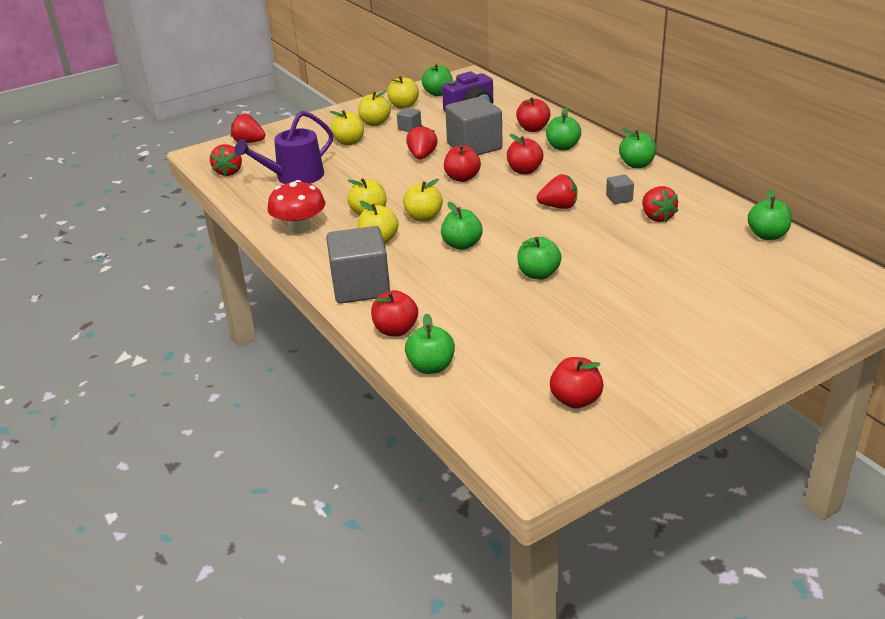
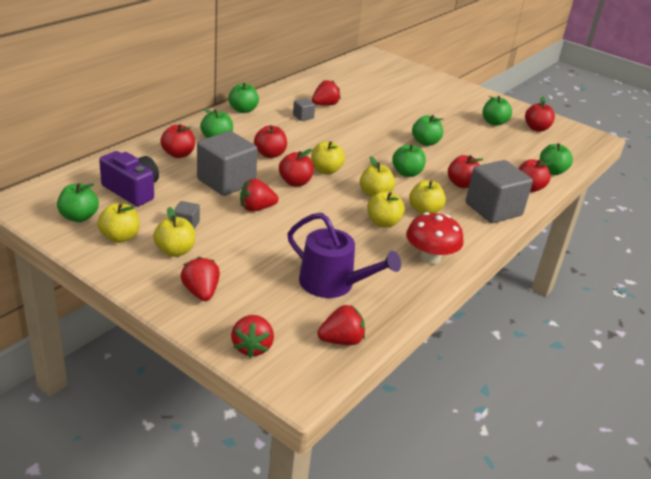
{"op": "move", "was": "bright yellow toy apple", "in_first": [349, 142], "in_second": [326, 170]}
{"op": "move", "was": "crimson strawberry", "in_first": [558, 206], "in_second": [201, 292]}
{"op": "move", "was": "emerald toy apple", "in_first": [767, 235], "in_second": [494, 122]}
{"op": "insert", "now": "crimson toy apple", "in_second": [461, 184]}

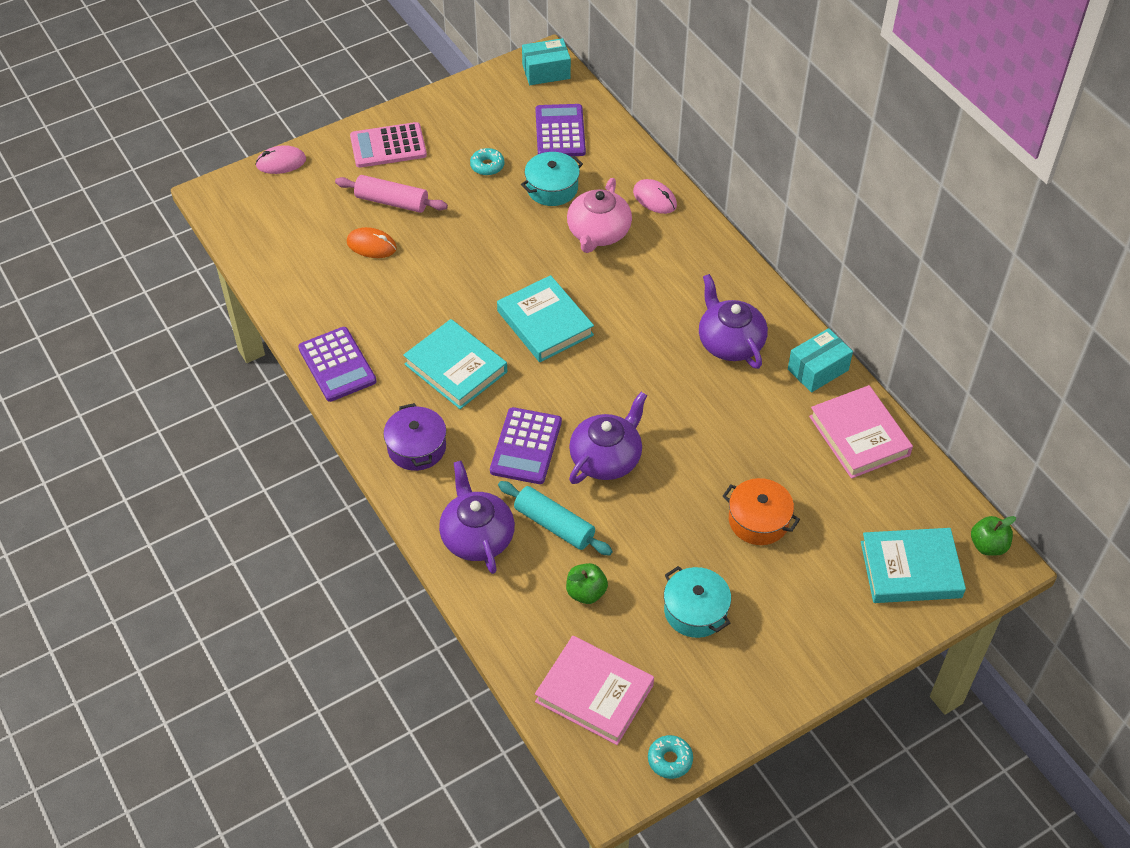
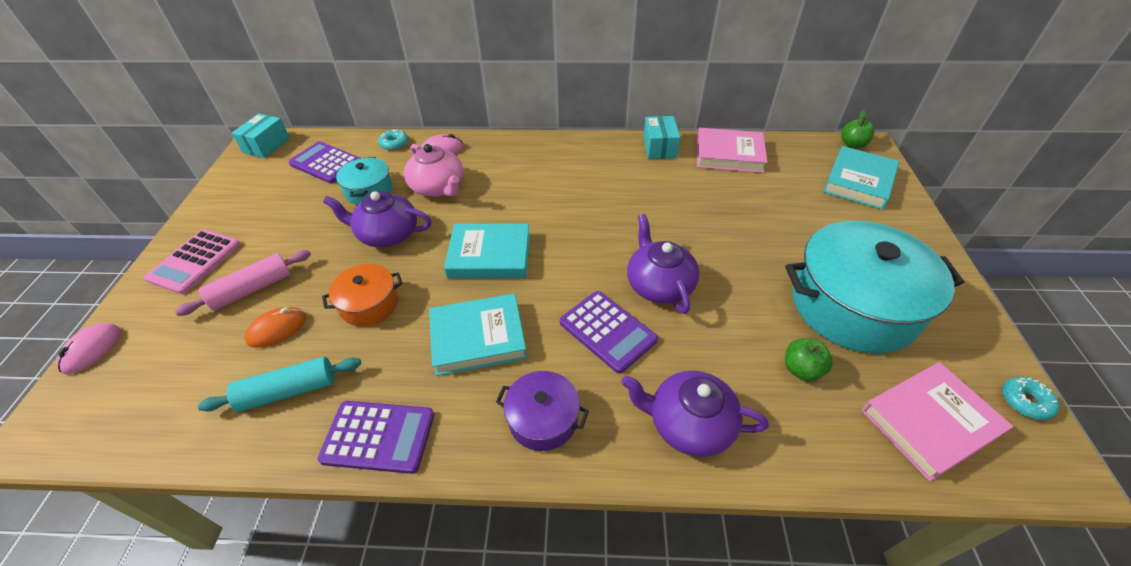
{"op": "move", "was": "aqua glazed donut", "in_first": [487, 166], "in_second": [394, 144]}
{"op": "move", "was": "aqua dough roller", "in_first": [554, 525], "in_second": [288, 391]}
{"op": "resize", "was": "aqua stockpot", "in_first": [695, 611], "in_second": [853, 305], "ratio": 2.04}
{"op": "move", "was": "violet tea pot", "in_first": [730, 342], "in_second": [387, 234]}
{"op": "move", "was": "orange-coloured stockpot", "in_first": [758, 520], "in_second": [369, 304]}

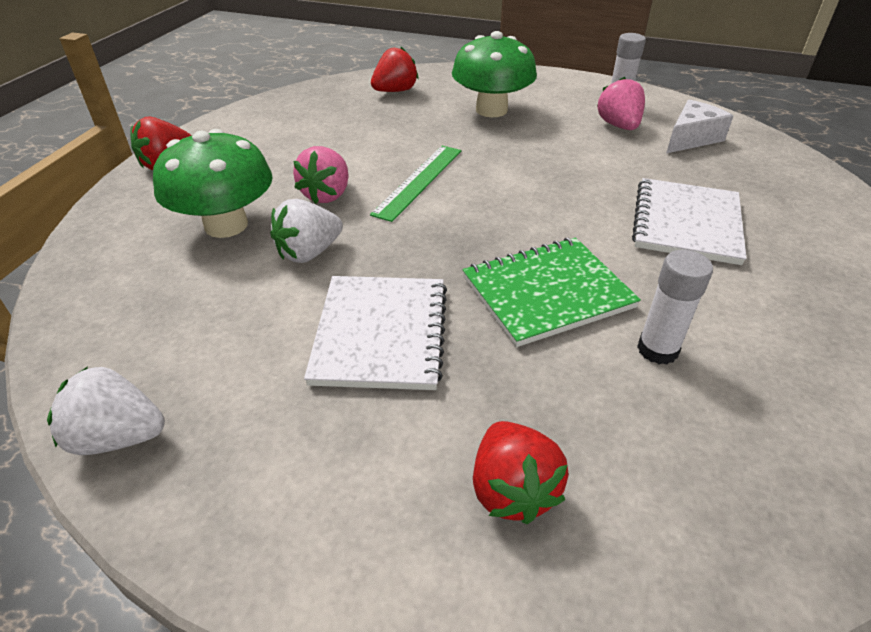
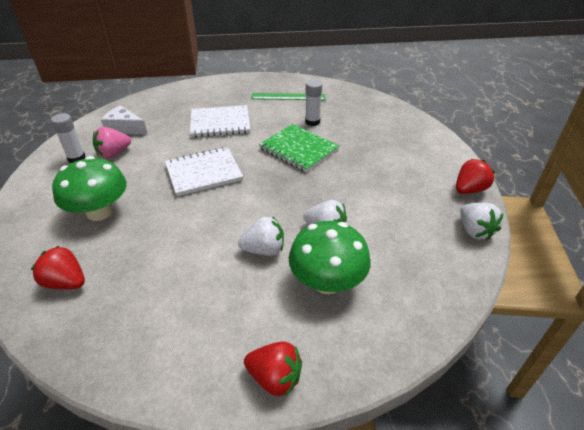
{"op": "recolor", "was": "rosy strawberry", "now": "pure white strawberry", "in_first": [327, 195], "in_second": [264, 249]}
{"op": "move", "was": "pure white notebook", "in_first": [380, 333], "in_second": [203, 173]}
{"op": "move", "was": "emerald ruler", "in_first": [419, 181], "in_second": [288, 97]}
{"op": "move", "was": "crimson strawberry", "in_first": [512, 490], "in_second": [469, 190]}

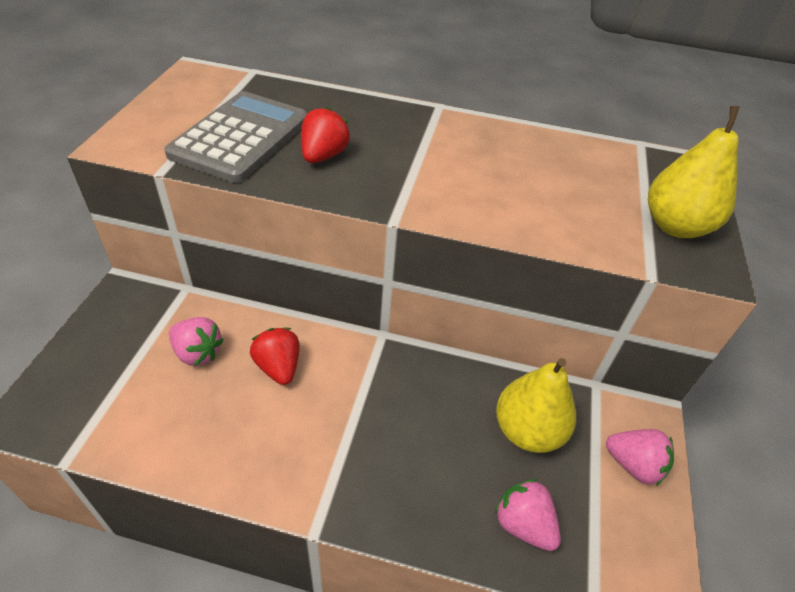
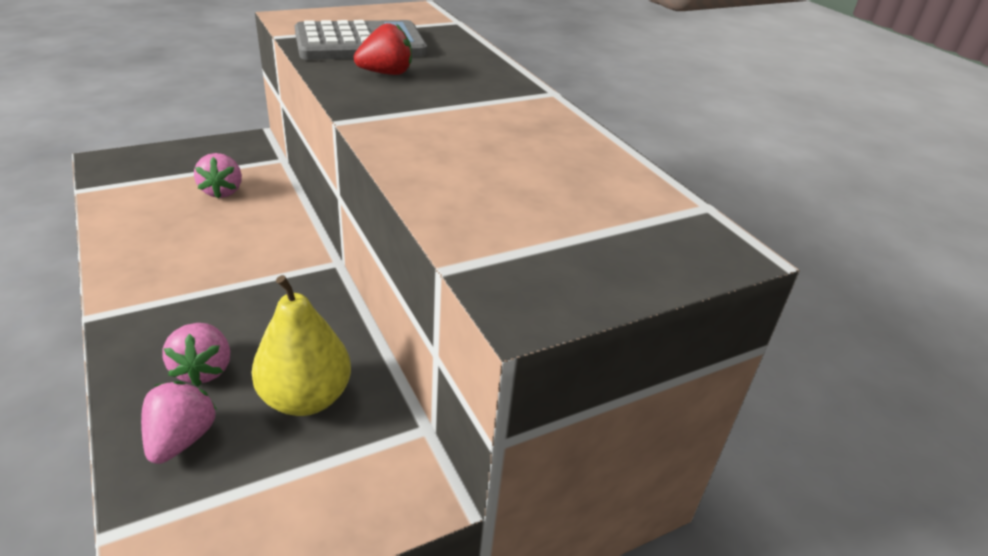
{"op": "delete", "was": "crimson strawberry", "in_first": [278, 367]}
{"op": "move", "was": "rosy strawberry", "in_first": [633, 465], "in_second": [203, 370]}
{"op": "delete", "was": "bright yellow toy pear", "in_first": [675, 226]}

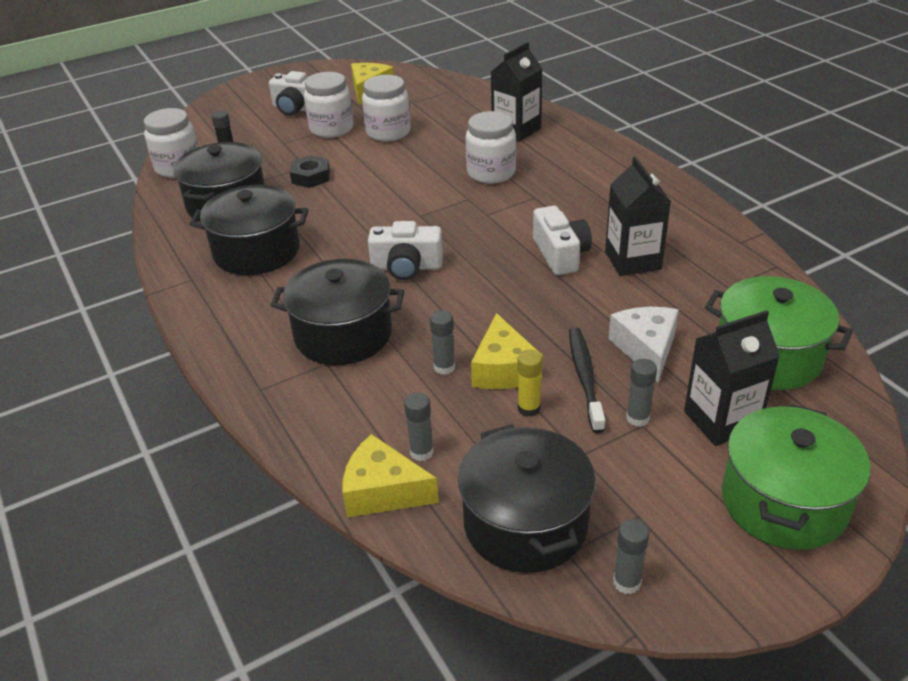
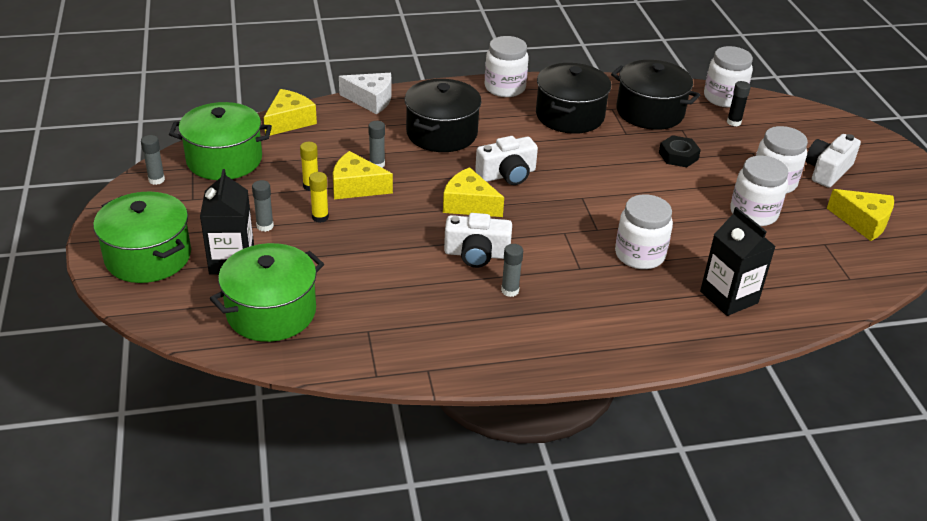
{"op": "rotate", "was": "pure white camera", "in_first": [406, 267], "in_second": [507, 174], "clockwise": -135}
{"op": "move", "was": "ash-grey glue", "in_first": [421, 452], "in_second": [510, 290]}
{"op": "recolor", "was": "black stockpot", "now": "emerald stockpot", "in_first": [525, 523], "in_second": [224, 160]}
{"op": "replace", "was": "black toothbrush", "now": "bright yellow glue", "in_first": [585, 378], "in_second": [320, 217]}
{"op": "delete", "was": "black milk carton", "in_first": [633, 260]}
{"op": "move", "was": "pure white piece of cheese", "in_first": [646, 349], "in_second": [371, 100]}
{"op": "insert", "now": "bright yellow piece of cheese", "in_second": [469, 204]}
{"op": "insert", "now": "pure white preserve jar", "in_second": [505, 88]}

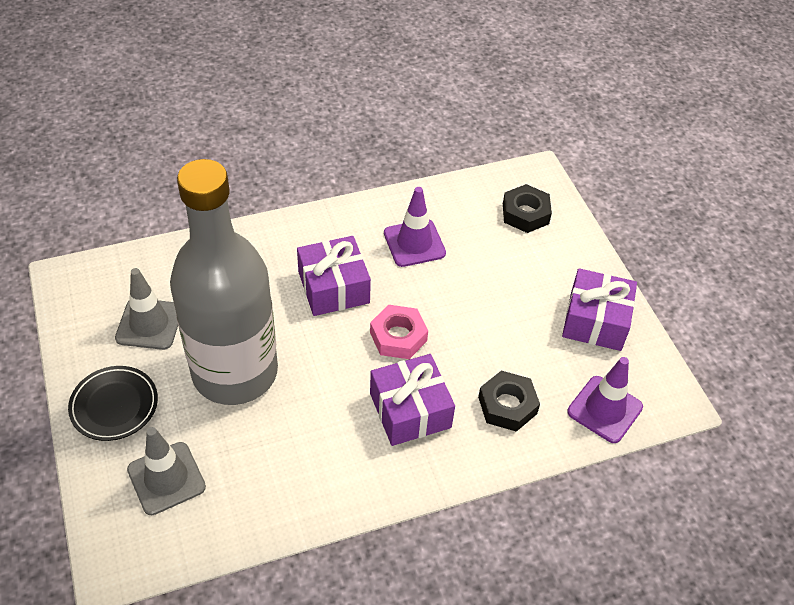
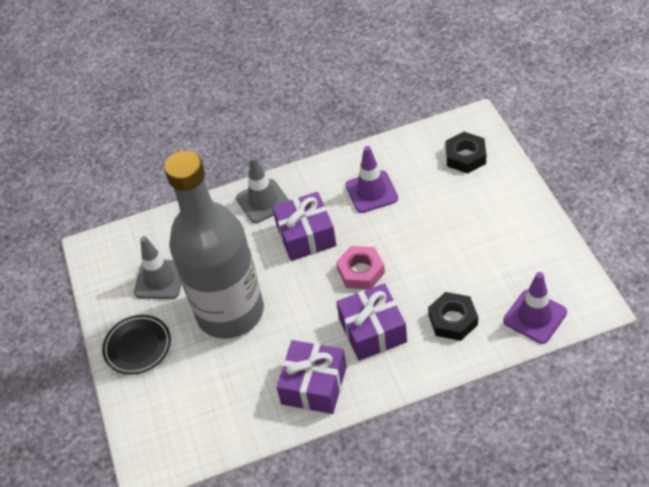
{"op": "move", "was": "ash-grey road cone", "in_first": [166, 478], "in_second": [263, 201]}
{"op": "move", "was": "violet gift", "in_first": [595, 321], "in_second": [314, 385]}

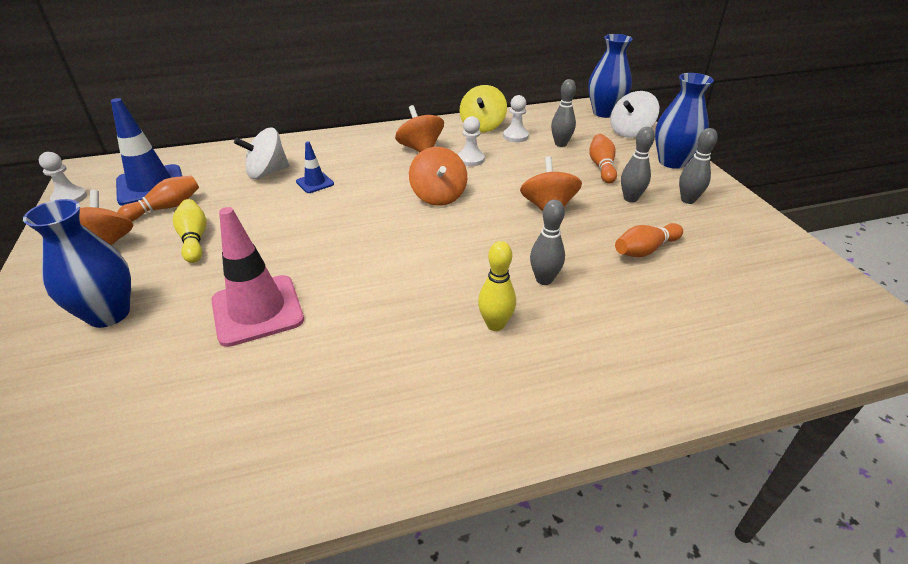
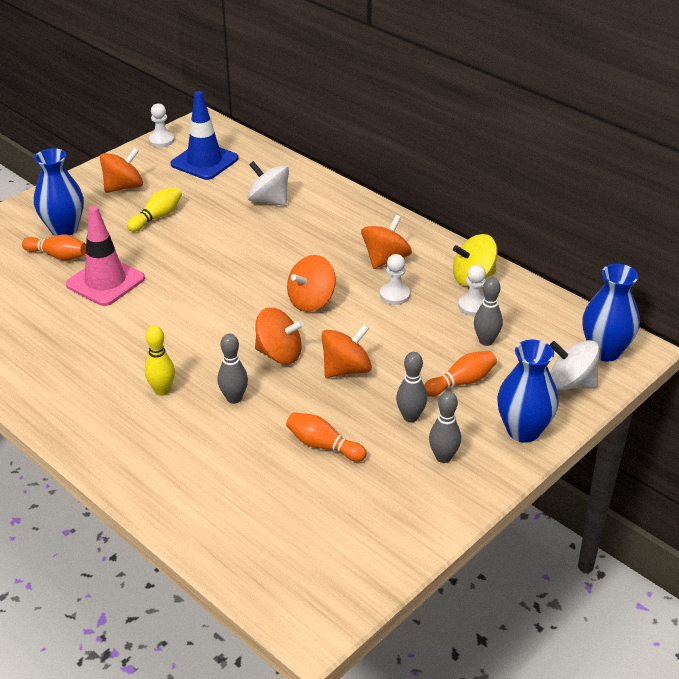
{"op": "move", "was": "orange-coloured bowling pin", "in_first": [166, 208], "in_second": [58, 256]}
{"op": "delete", "was": "cobalt road cone", "in_first": [315, 183]}
{"op": "insert", "now": "orange-coloured spinning top", "in_second": [279, 354]}

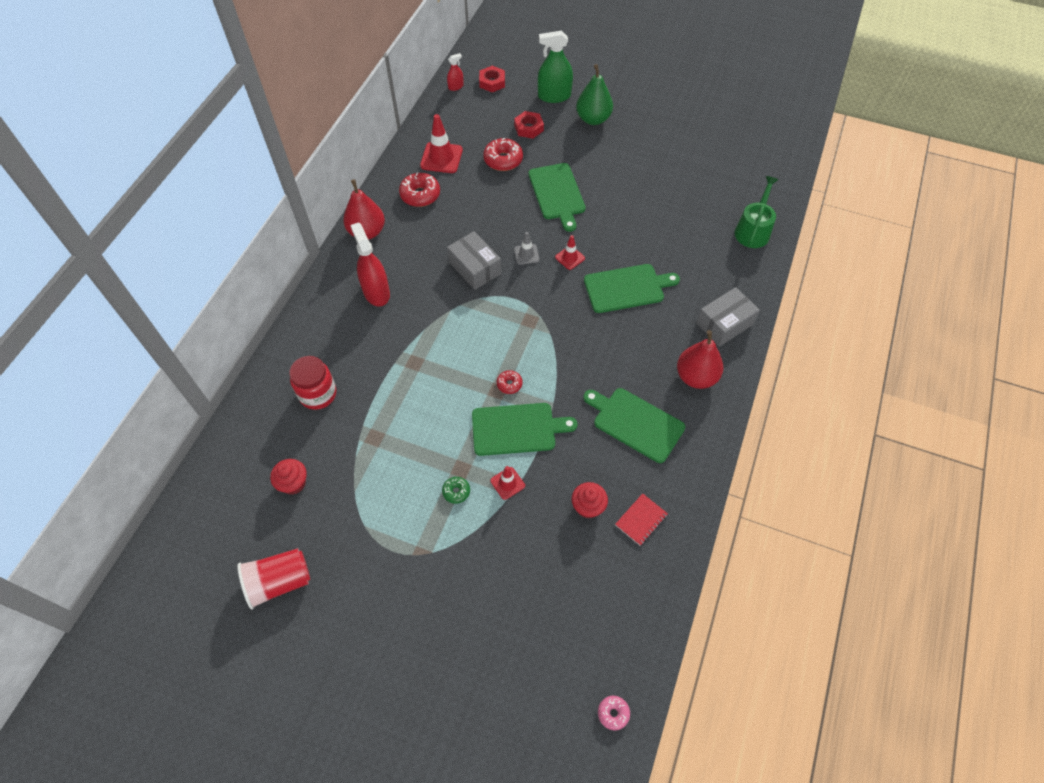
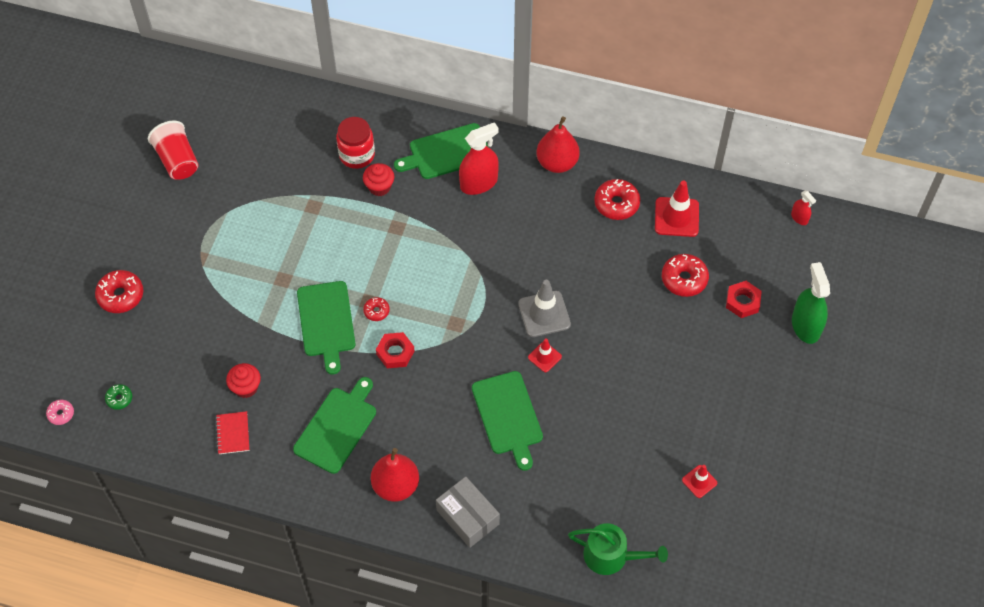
{"op": "move", "was": "crimson muffin", "in_first": [293, 483], "in_second": [379, 187]}
{"op": "move", "was": "emerald glazed donut", "in_first": [456, 491], "in_second": [119, 399]}
{"op": "delete", "was": "ash-grey package", "in_first": [475, 268]}
{"op": "move", "was": "crimson hex nut", "in_first": [492, 82], "in_second": [395, 352]}
{"op": "move", "was": "crimson road cone", "in_first": [507, 483], "in_second": [699, 481]}
{"op": "resize", "was": "ash-grey road cone", "in_first": [526, 254], "in_second": [544, 314], "ratio": 1.76}
{"op": "move", "was": "emerald cutting board", "in_first": [557, 194], "in_second": [447, 152]}
{"op": "delete", "was": "emerald toy pear", "in_first": [593, 119]}
{"op": "rotate", "was": "crimson notebook", "in_first": [641, 520], "in_second": [233, 433], "clockwise": 45}
{"op": "insert", "now": "crimson glazed donut", "in_second": [121, 295]}

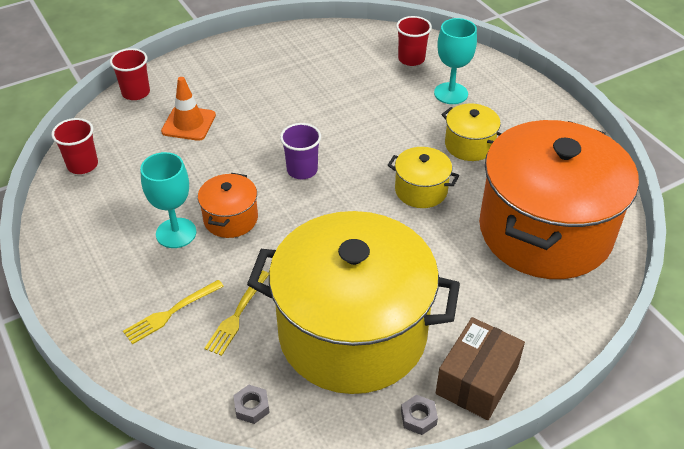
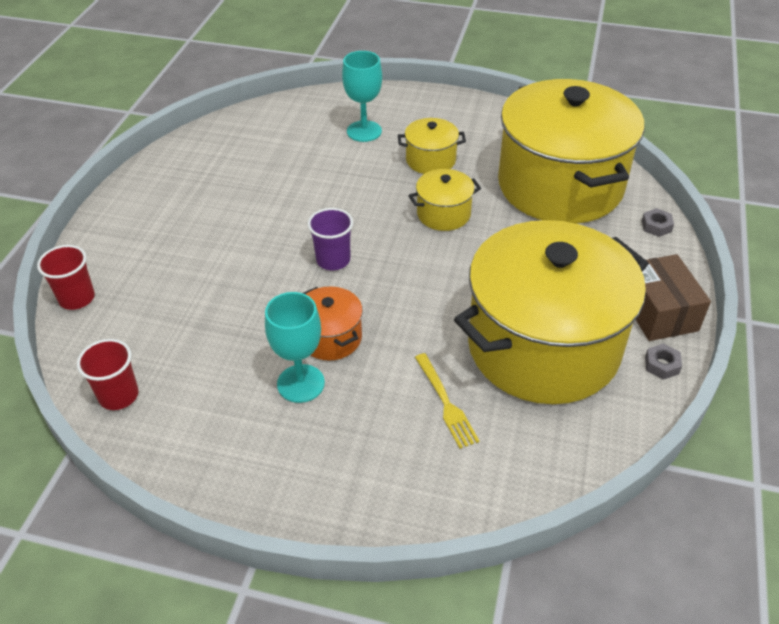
{"op": "delete", "was": "bright yellow table fork", "in_first": [171, 313]}
{"op": "delete", "was": "orange-coloured road cone", "in_first": [188, 123]}
{"op": "move", "was": "ash-grey hex nut", "in_first": [251, 407], "in_second": [656, 226]}
{"op": "delete", "was": "crimson beaker", "in_first": [411, 59]}
{"op": "recolor", "was": "orange-coloured stockpot", "now": "bright yellow stockpot", "in_first": [545, 231], "in_second": [560, 186]}

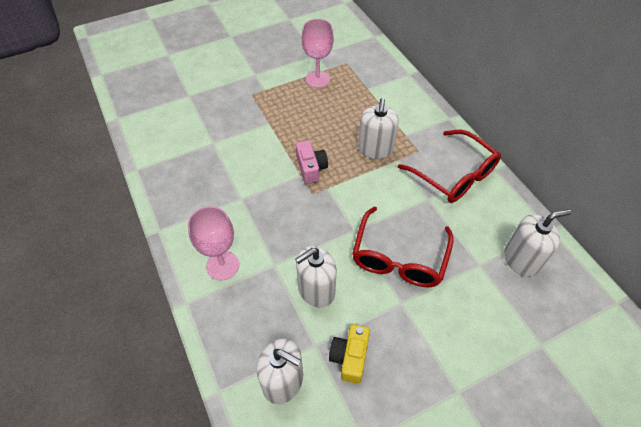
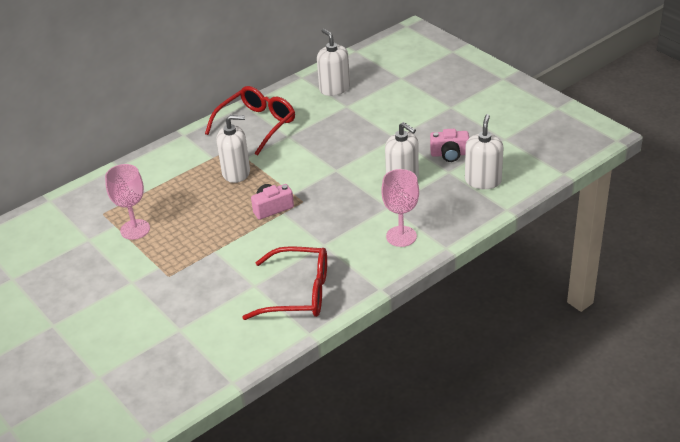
{"op": "recolor", "was": "bright yellow camera", "now": "rosy camera", "in_first": [350, 357], "in_second": [449, 154]}
{"op": "move", "was": "crimson spectacles", "in_first": [399, 258], "in_second": [298, 293]}

